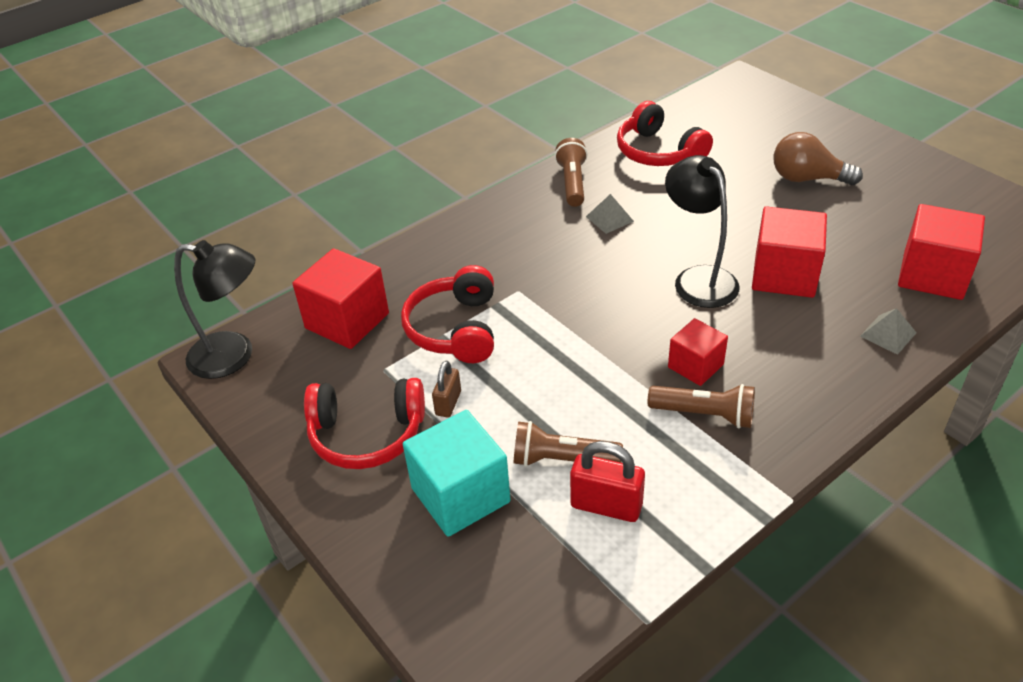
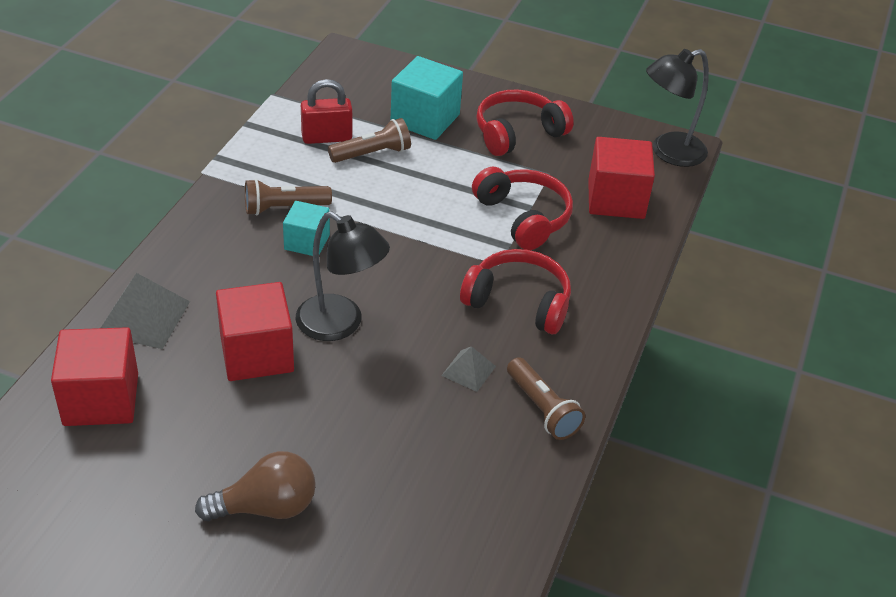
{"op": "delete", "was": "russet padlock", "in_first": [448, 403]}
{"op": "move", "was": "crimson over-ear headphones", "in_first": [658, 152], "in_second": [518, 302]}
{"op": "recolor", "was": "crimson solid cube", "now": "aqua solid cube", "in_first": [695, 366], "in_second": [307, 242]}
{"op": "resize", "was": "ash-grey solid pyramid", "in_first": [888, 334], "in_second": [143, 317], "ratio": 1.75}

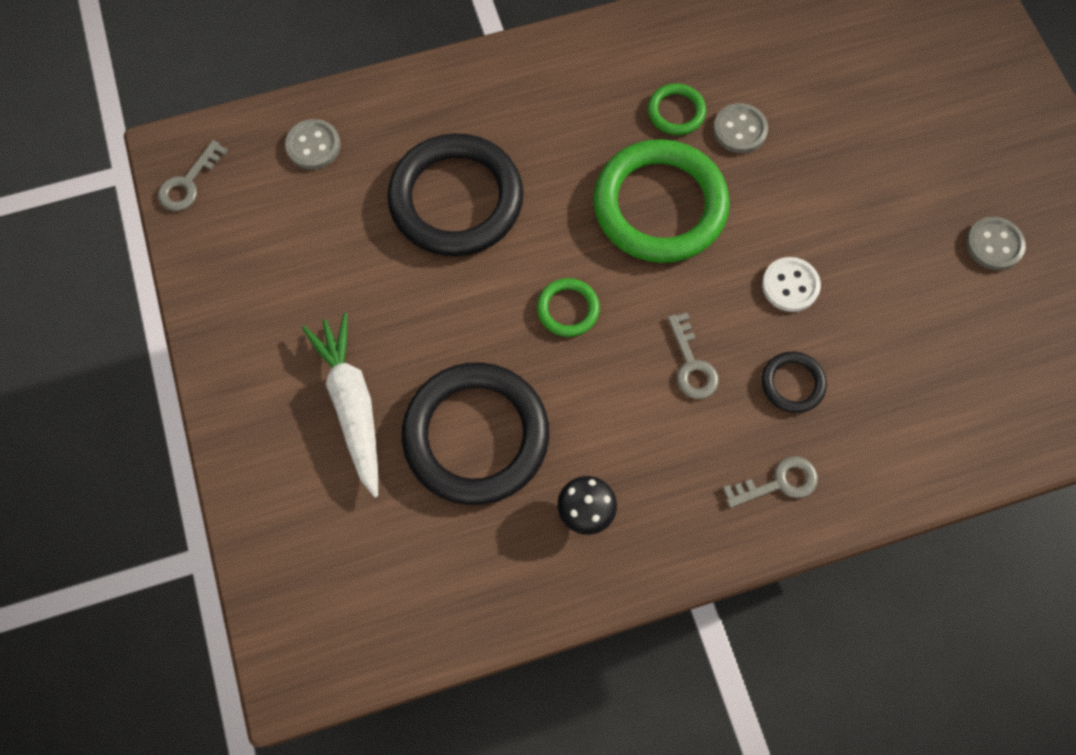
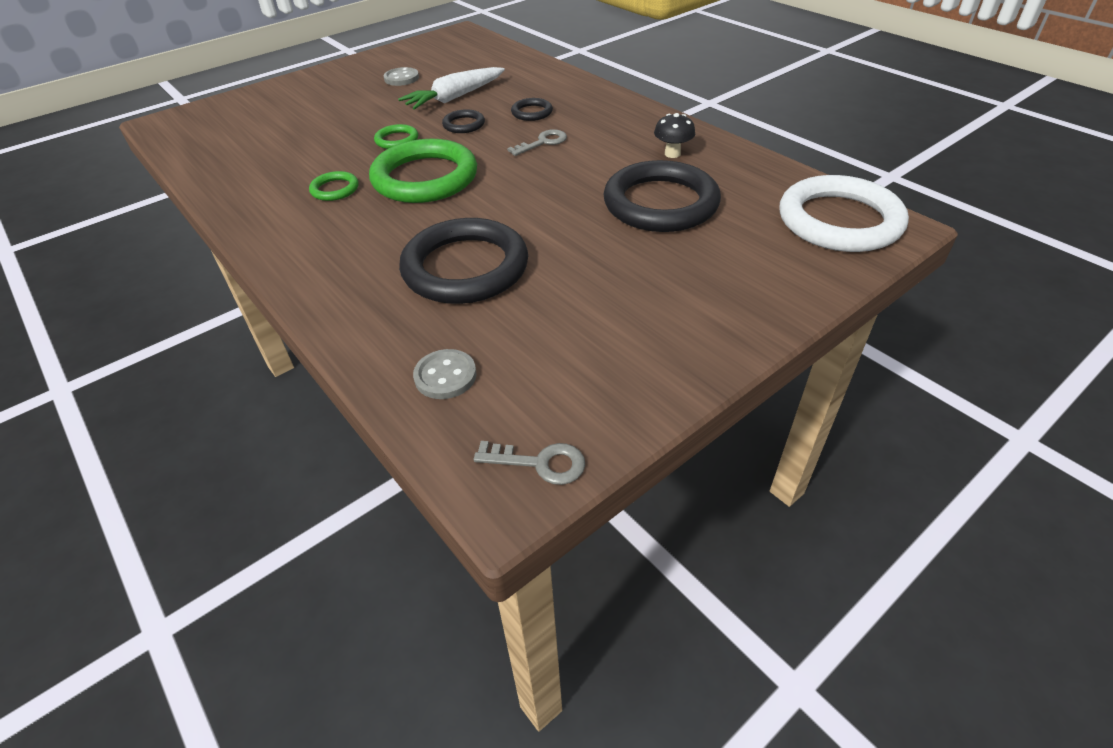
{"op": "move", "was": "pure white toy carrot", "in_first": [352, 406], "in_second": [455, 97]}
{"op": "move", "was": "emerald ring", "in_first": [568, 309], "in_second": [397, 140]}
{"op": "delete", "was": "ash-grey sewing button", "in_first": [739, 130]}
{"op": "delete", "was": "ash-grey door key", "in_first": [779, 483]}
{"op": "replace", "was": "pure white sewing button", "now": "black ring", "in_first": [790, 285], "in_second": [464, 124]}
{"op": "insert", "now": "pure white ring", "in_second": [839, 221]}

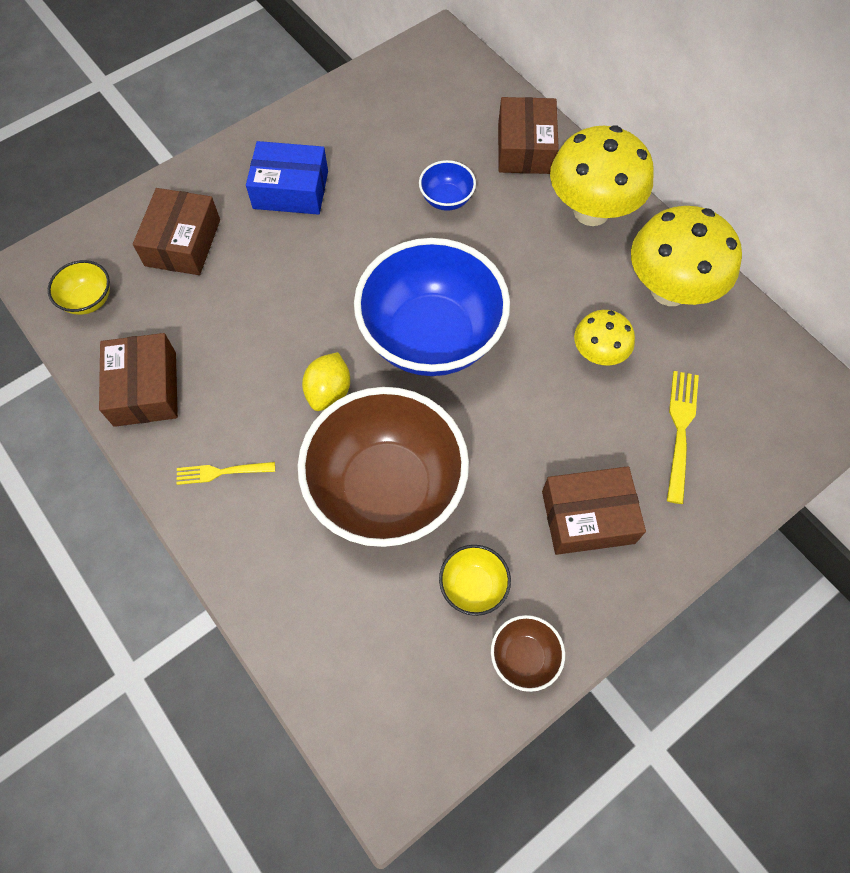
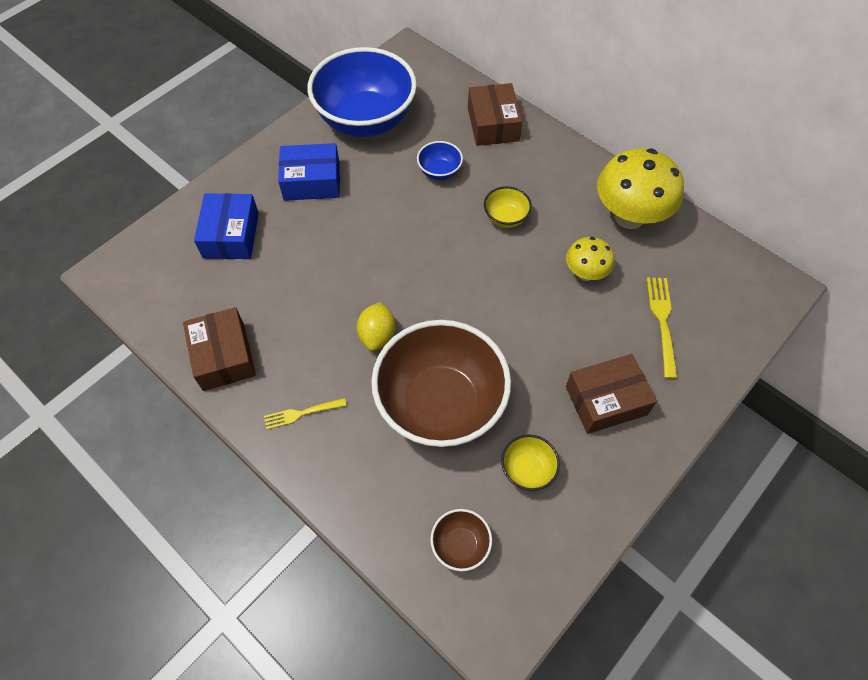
{"op": "move", "was": "bright yellow deep dish", "in_first": [88, 300], "in_second": [505, 218]}
{"op": "recolor", "was": "russet package", "now": "cobalt package", "in_first": [183, 242], "in_second": [231, 235]}
{"op": "move", "was": "cobalt deep dish", "in_first": [431, 336], "in_second": [366, 120]}
{"op": "move", "was": "russet deep dish", "in_first": [524, 657], "in_second": [460, 545]}
{"op": "delete", "was": "bright yellow mushroom", "in_first": [591, 211]}

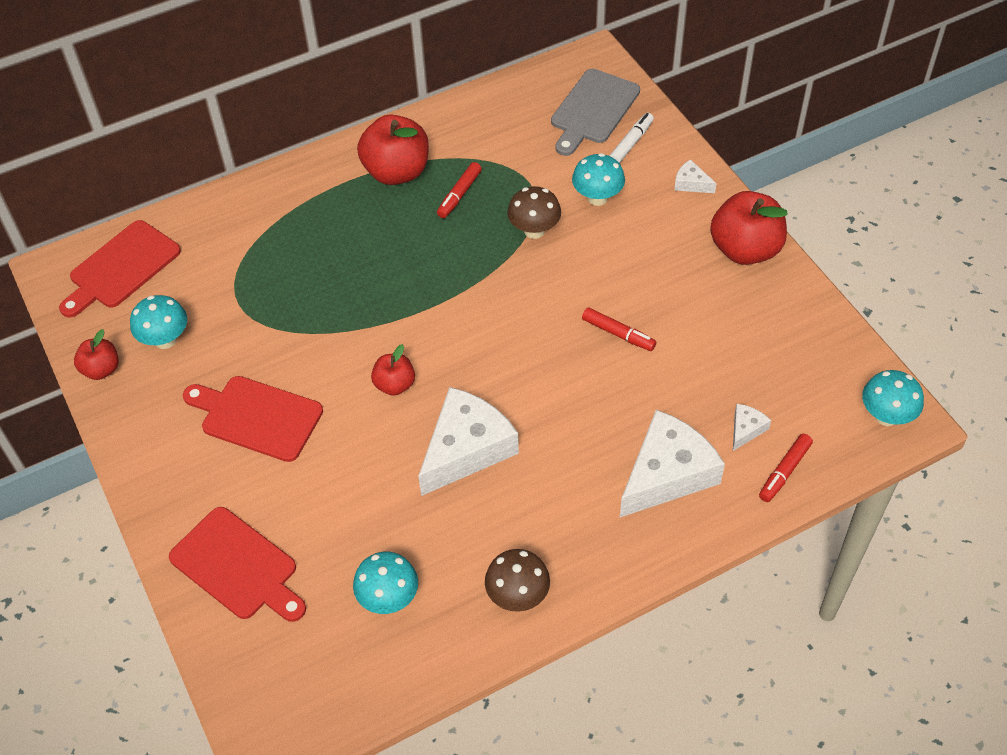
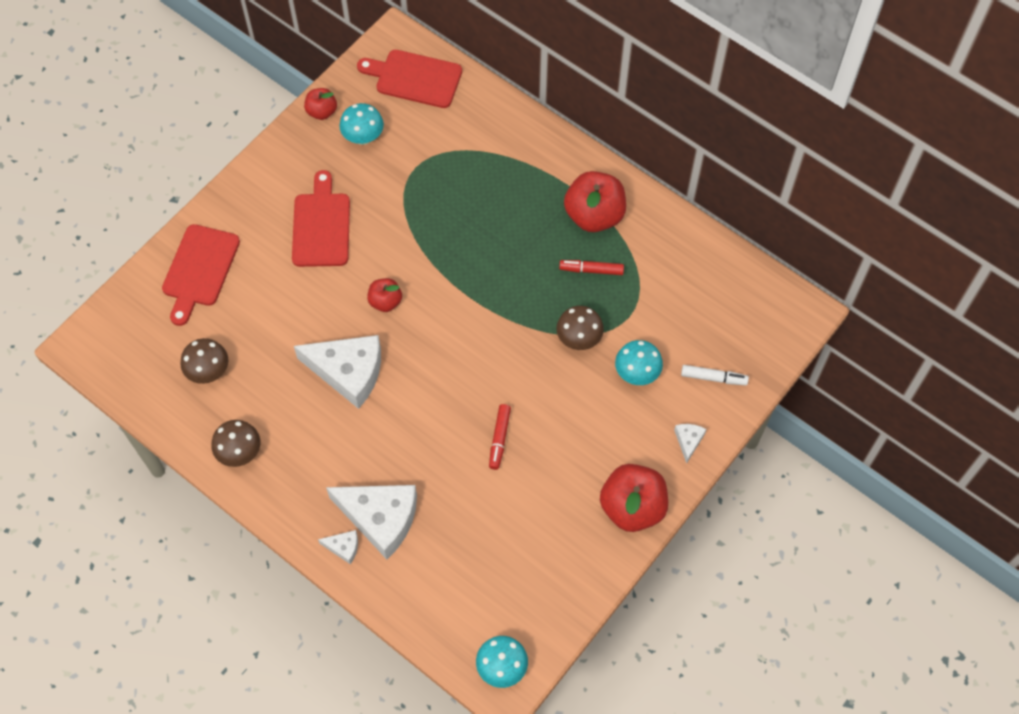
{"op": "recolor", "was": "aqua mushroom", "now": "russet mushroom", "in_first": [388, 598], "in_second": [209, 372]}
{"op": "delete", "was": "ash-grey cutting board", "in_first": [593, 110]}
{"op": "move", "was": "pure white piece of cheese", "in_first": [746, 429], "in_second": [343, 547]}
{"op": "delete", "was": "crimson marker", "in_first": [784, 472]}

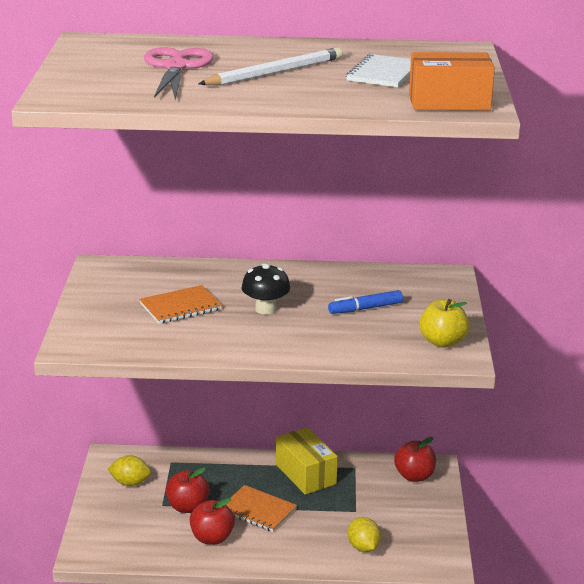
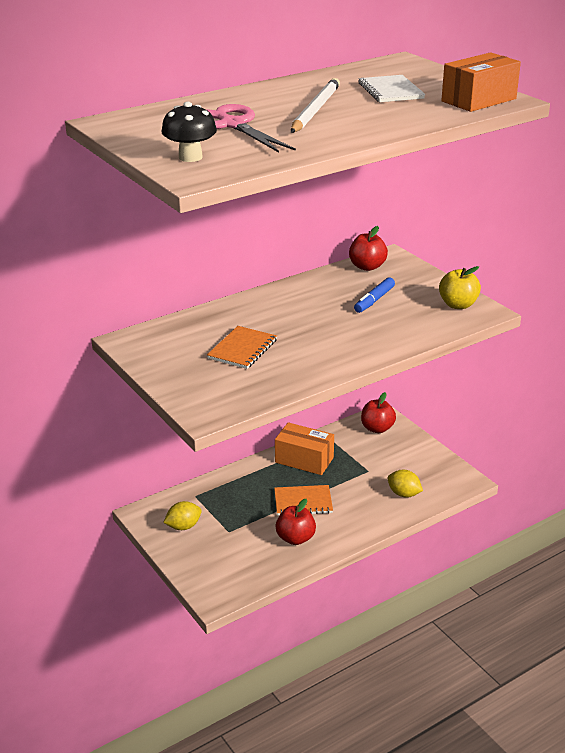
{"op": "move", "was": "crimson toy apple", "in_first": [187, 507], "in_second": [367, 267]}
{"op": "move", "was": "black mushroom", "in_first": [265, 309], "in_second": [190, 157]}
{"op": "recolor", "was": "bright yellow package", "now": "orange-coloured package", "in_first": [305, 474], "in_second": [304, 460]}

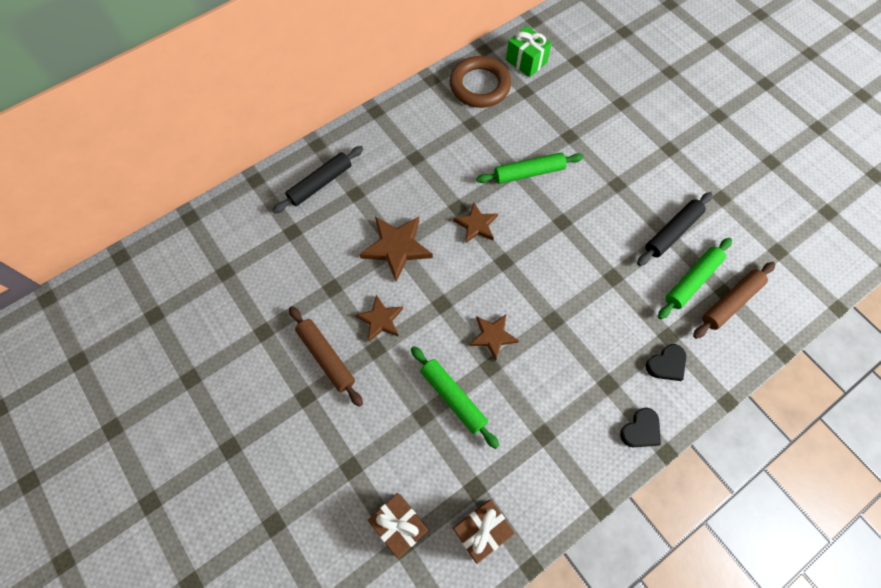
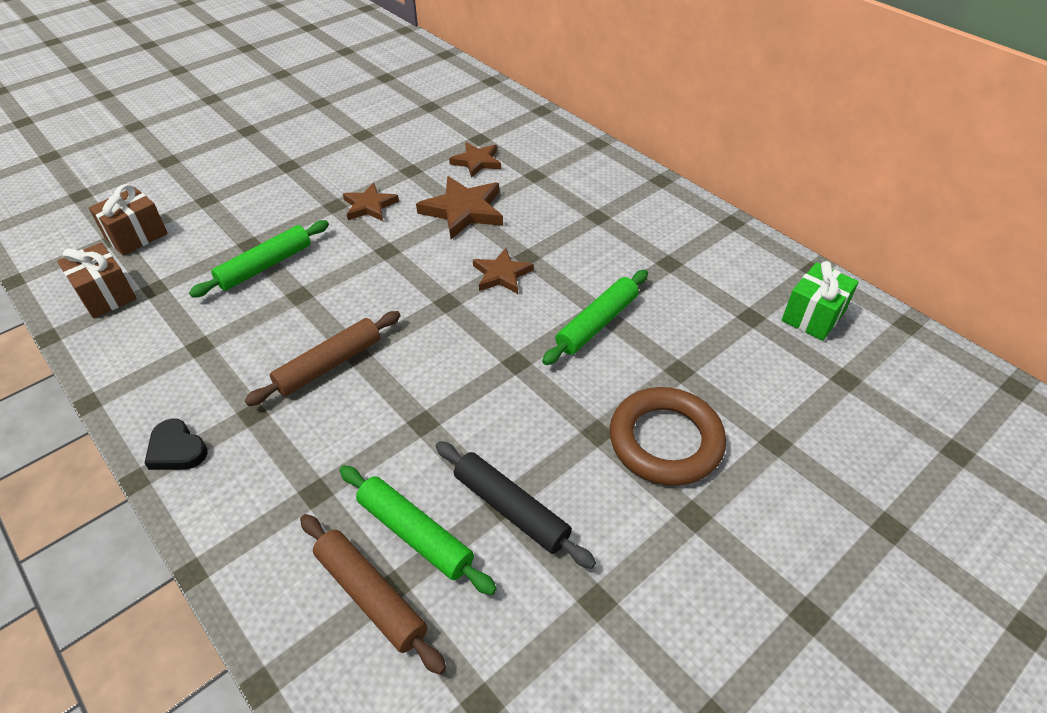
{"op": "delete", "was": "black dough roller", "in_first": [320, 183]}
{"op": "move", "was": "russet dough roller", "in_first": [326, 357], "in_second": [329, 365]}
{"op": "move", "was": "russet ring", "in_first": [479, 86], "in_second": [665, 441]}
{"op": "move", "was": "russet star", "in_first": [493, 336], "in_second": [477, 162]}
{"op": "rotate", "was": "emerald dough roller", "in_first": [528, 172], "in_second": [597, 323], "clockwise": 60}
{"op": "delete", "was": "black heart shape", "in_first": [666, 364]}

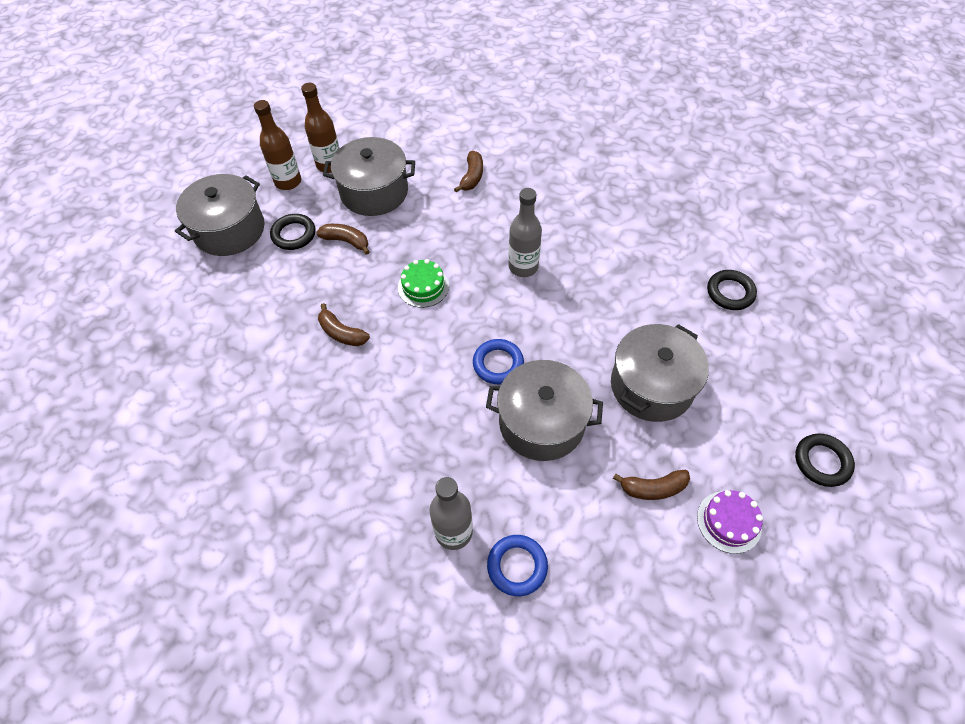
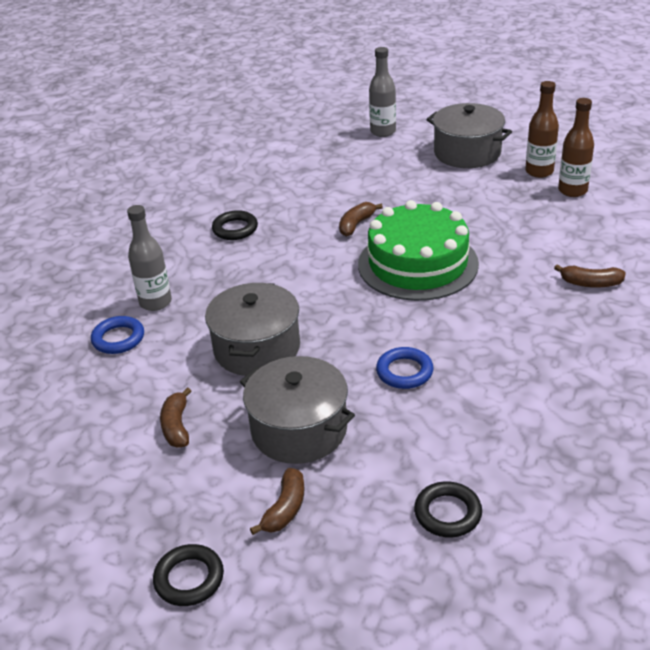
{"op": "move", "was": "black ring", "in_first": [294, 234], "in_second": [235, 229]}
{"op": "move", "was": "russet banana fruit", "in_first": [346, 241], "in_second": [285, 509]}
{"op": "delete", "was": "ash-grey stockpot", "in_first": [374, 192]}
{"op": "resize", "was": "emerald layer cake", "in_first": [423, 286], "in_second": [418, 264], "ratio": 2.25}
{"op": "move", "was": "cobalt ring", "in_first": [498, 364], "in_second": [404, 372]}
{"op": "move", "was": "ash-grey flask", "in_first": [523, 267], "in_second": [383, 132]}
{"op": "delete", "was": "violet layer cake", "in_first": [729, 521]}

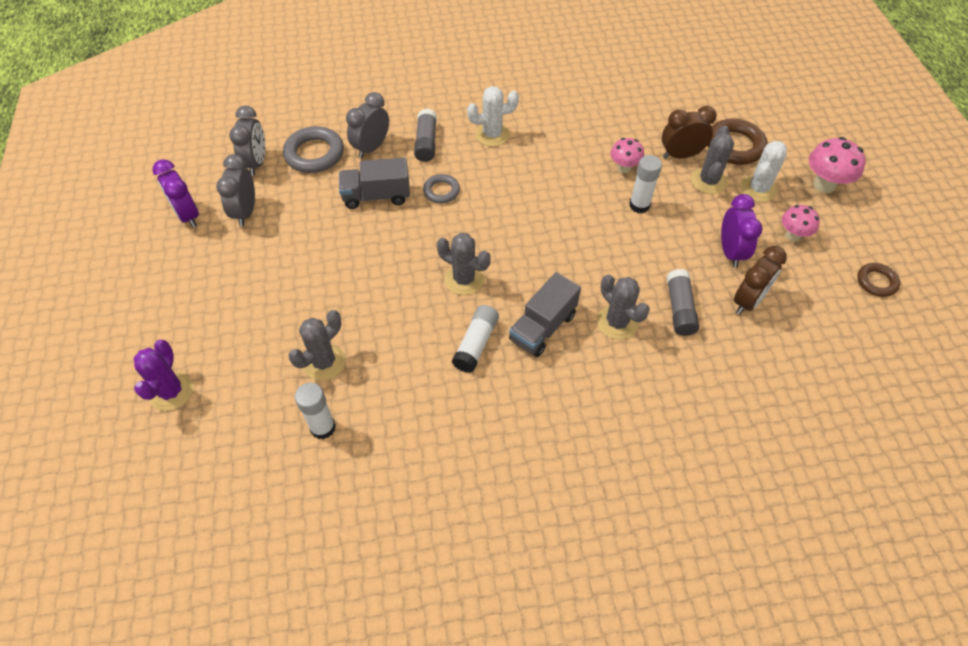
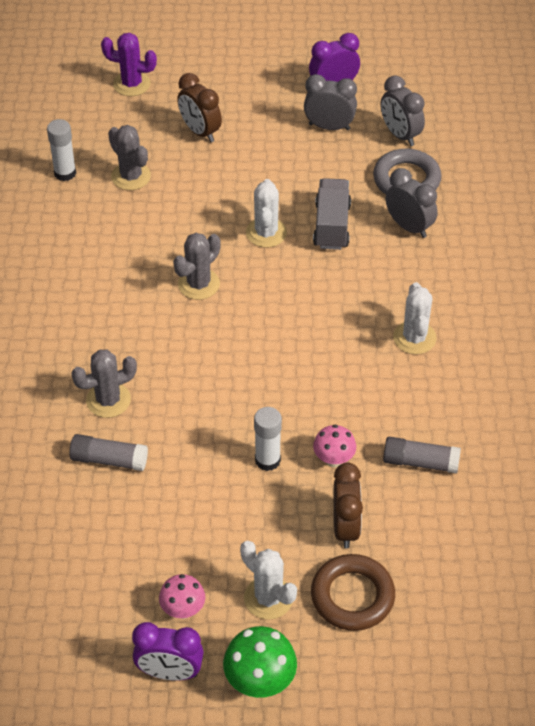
{"op": "rotate", "was": "ash-grey alarm clock", "in_first": [256, 163], "in_second": [400, 135], "clockwise": 45}
{"op": "move", "was": "ash-grey glue", "in_first": [426, 142], "in_second": [420, 462]}
{"op": "delete", "was": "ash-grey ring", "in_first": [441, 191]}
{"op": "delete", "was": "pure white glue", "in_first": [476, 344]}
{"op": "delete", "was": "ash-grey toy truck", "in_first": [543, 327]}
{"op": "delete", "was": "ash-grey saguaro cactus", "in_first": [708, 181]}
{"op": "move", "was": "violet alarm clock", "in_first": [730, 252], "in_second": [170, 672]}
{"op": "move", "was": "russet alarm clock", "in_first": [748, 301], "in_second": [200, 132]}
{"op": "recolor", "was": "rosy mushroom", "now": "emerald mushroom", "in_first": [824, 184], "in_second": [260, 682]}
{"op": "delete", "was": "russet ring", "in_first": [876, 282]}
{"op": "insert", "now": "pure white saguaro cactus", "in_second": [266, 233]}

